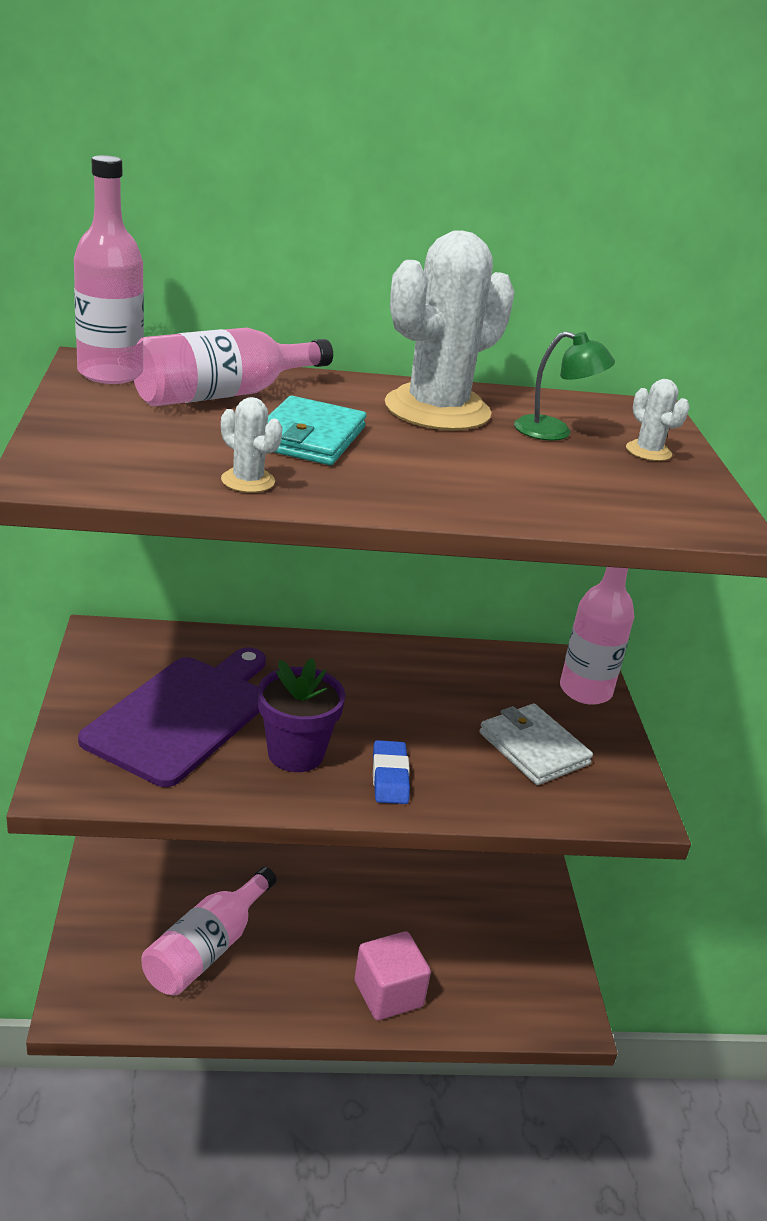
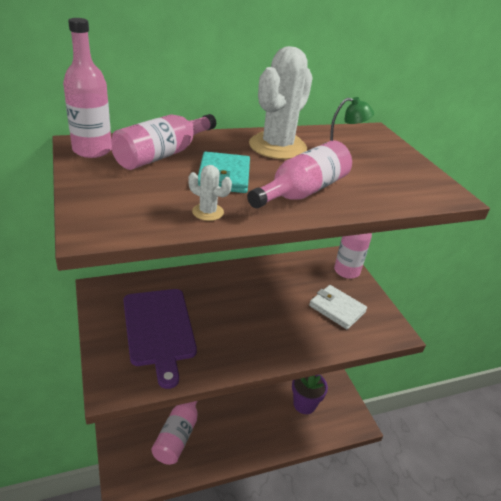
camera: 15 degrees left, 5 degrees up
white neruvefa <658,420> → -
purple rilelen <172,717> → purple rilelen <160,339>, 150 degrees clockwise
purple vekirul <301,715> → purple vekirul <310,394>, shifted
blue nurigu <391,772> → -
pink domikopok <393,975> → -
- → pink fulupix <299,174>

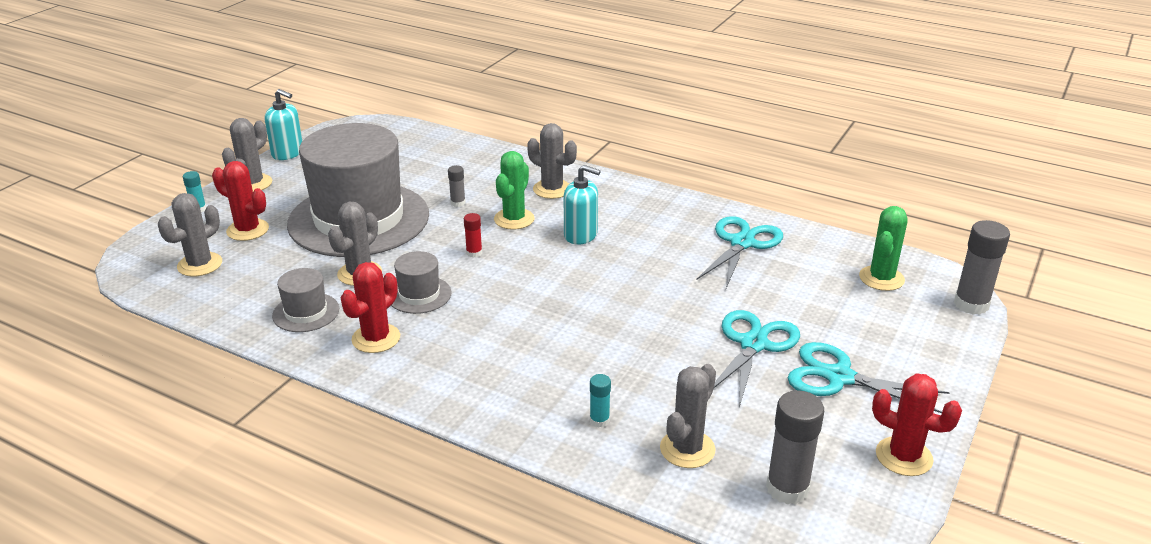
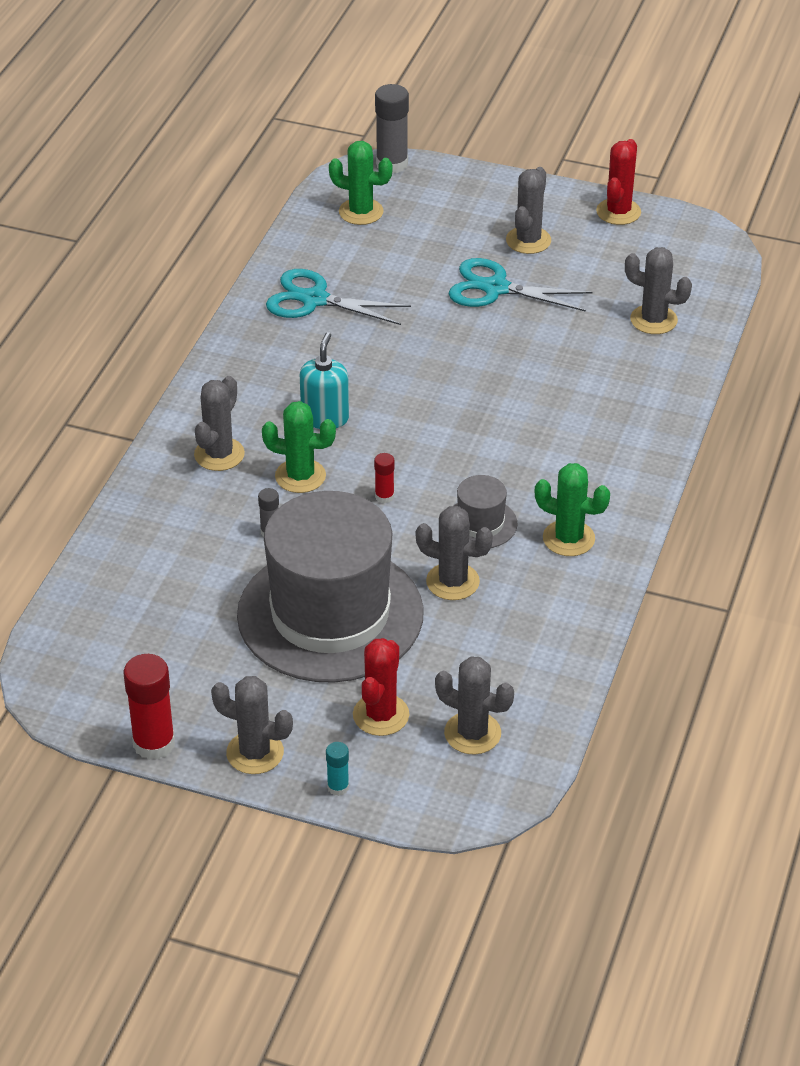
camera: 100 degrees left, 10 degrees up
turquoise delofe <283,124> → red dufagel <149,707>
red neruvefa <370,307> → green neruvefa <572,509>
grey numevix <305,300> → -
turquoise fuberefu <869,377> → grey neruvefa <528,210>
turquoise dufagel <600,401> → -
grey dufagel <795,447> → -

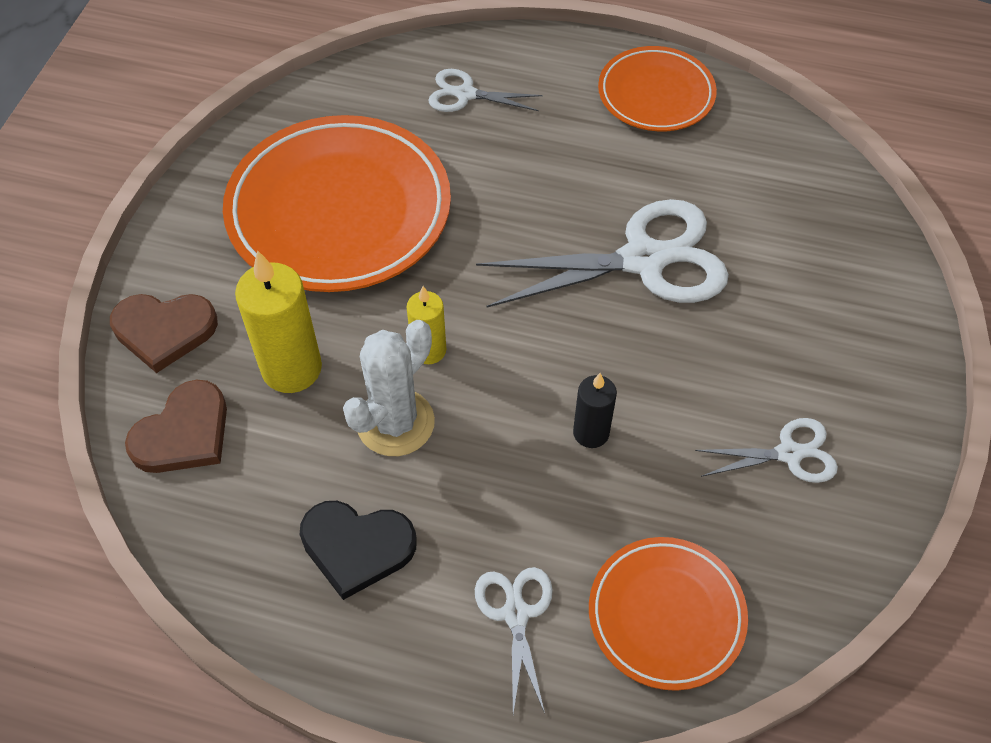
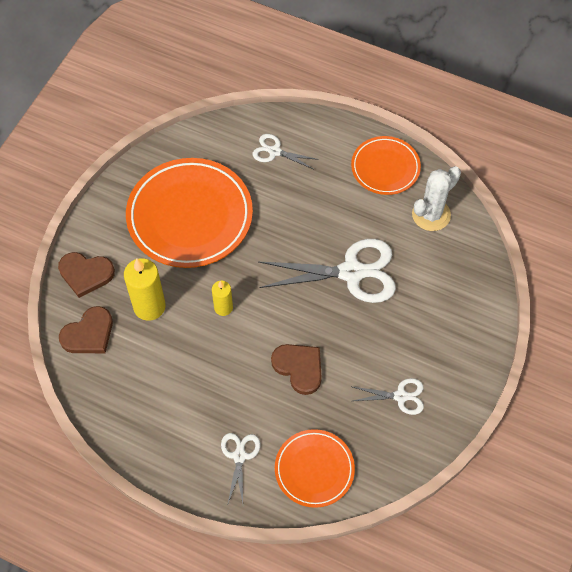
camera: 10 degrees right, 5 degrees up
white neruvefa <389,388> → white neruvefa <436,198>, shifted
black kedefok <595,410> → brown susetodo <296,369>
black susetodo <358,550> → -

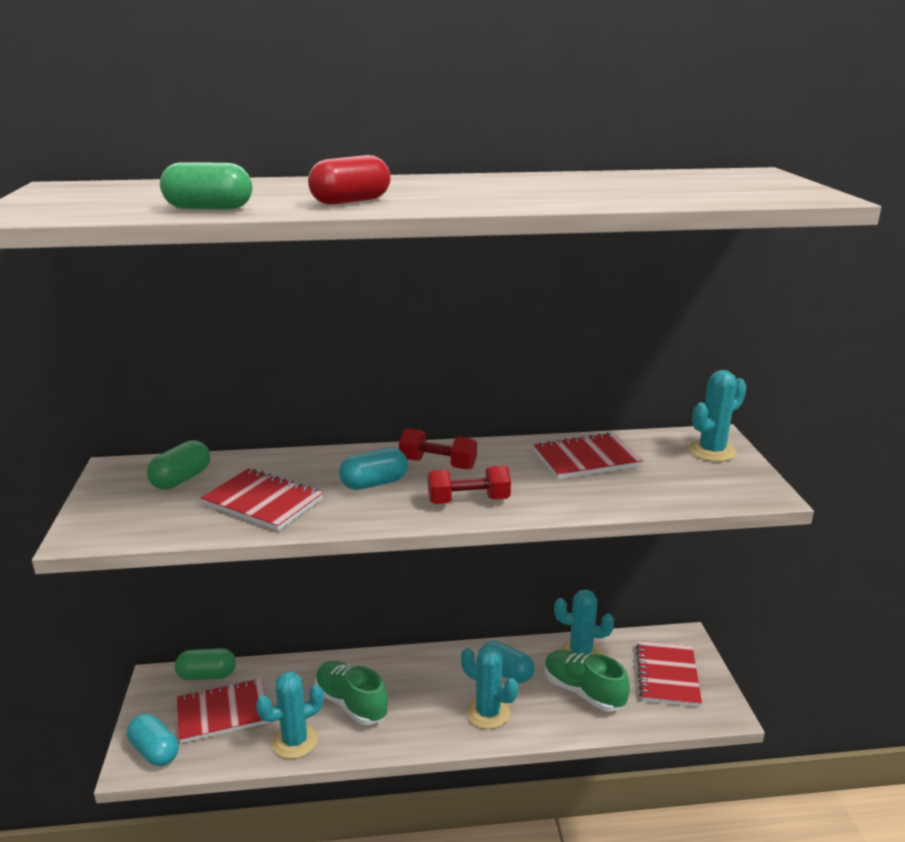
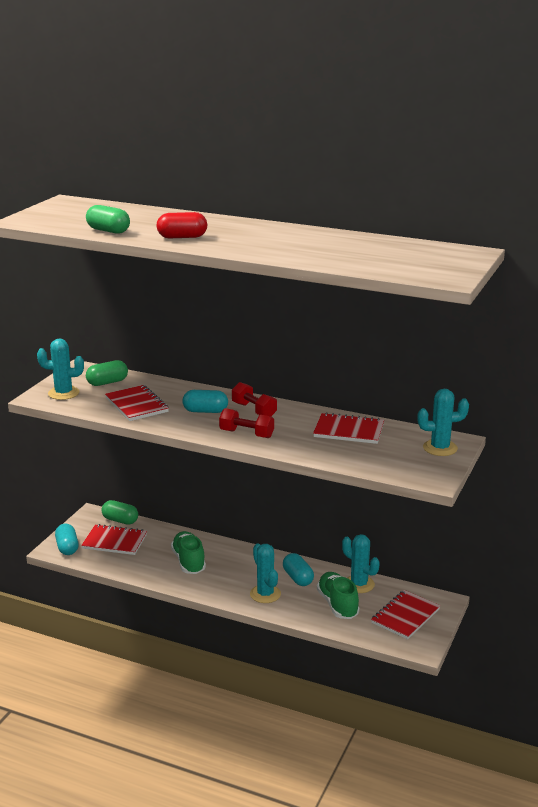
camera: 30 degrees right, 0 degrees up
turquoise neruvefa <290,715> → turquoise neruvefa <60,369>, shifted

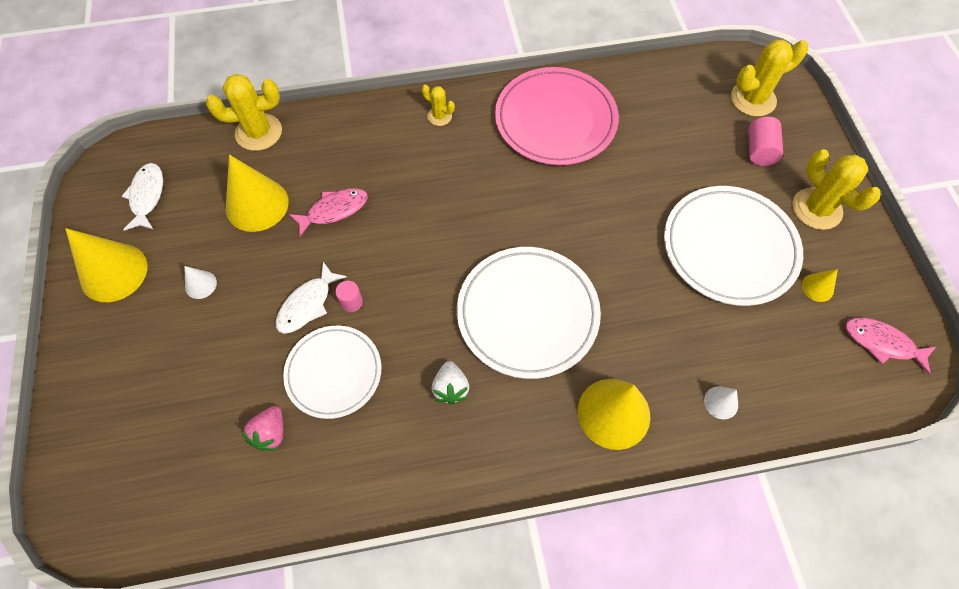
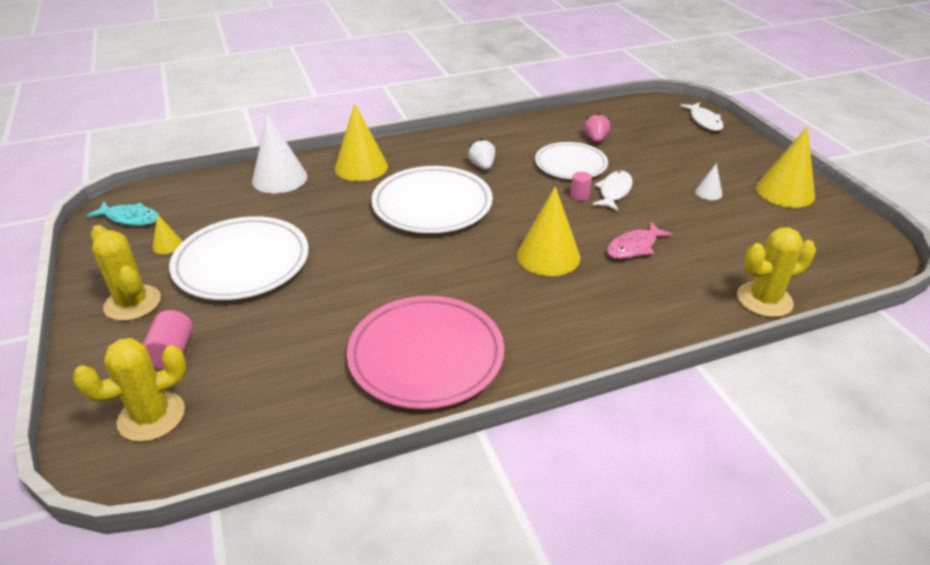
camera: 170 degrees right, 25 degrees down
yellow neruvefa <438,105> → -
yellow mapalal <257,193> → yellow mapalal <548,231>, shifted
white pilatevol <142,197> → white pilatevol <701,116>, shifted
pink pilatevol <890,346> → turquoise pilatevol <123,214>
white mapalal <721,402> → white mapalal <279,153>, x2.12

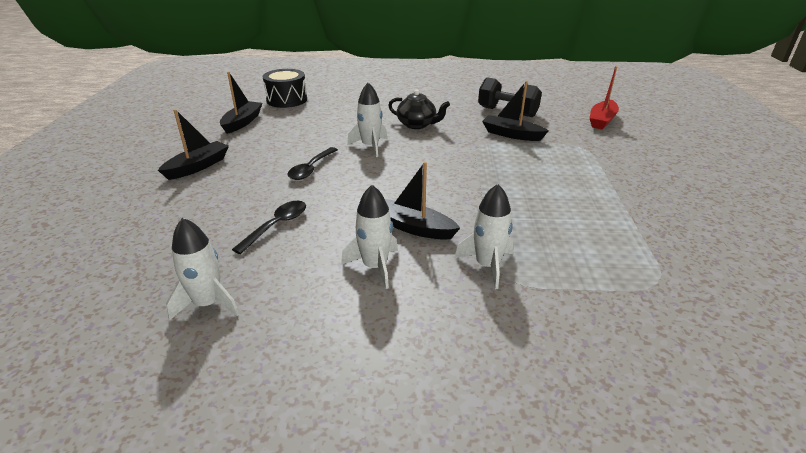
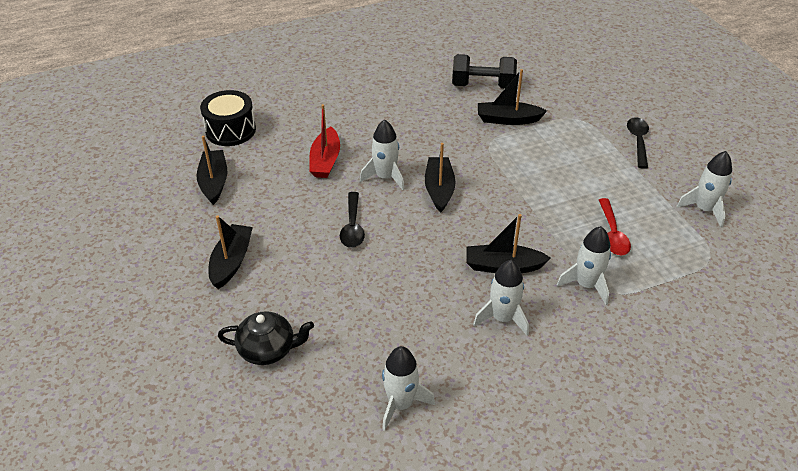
camera: 25 degrees left, 10 degrees up
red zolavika <604,97> → red zolavika <324,141>, shifted
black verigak <419,109> → black verigak <266,338>, shifted
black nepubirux <269,227> → black nepubirux <638,143>, shifted
- → black zolavika <440,177>
- → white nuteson <704,189>
- → red nepubirux <615,226>

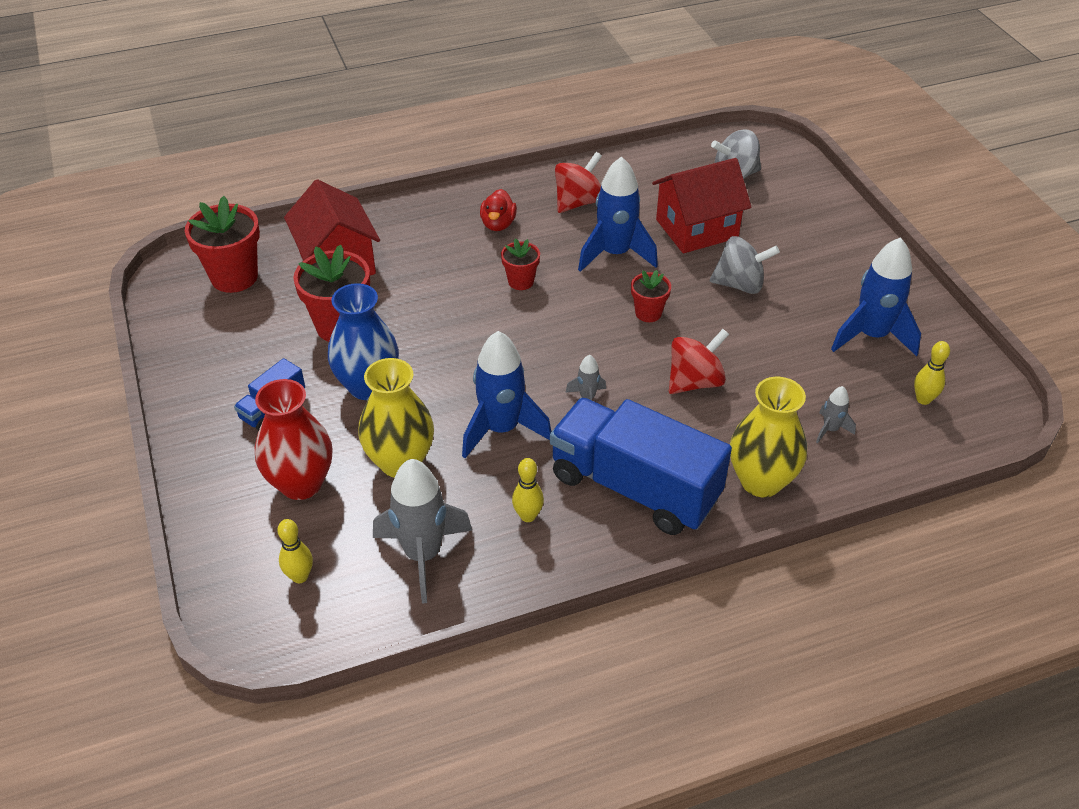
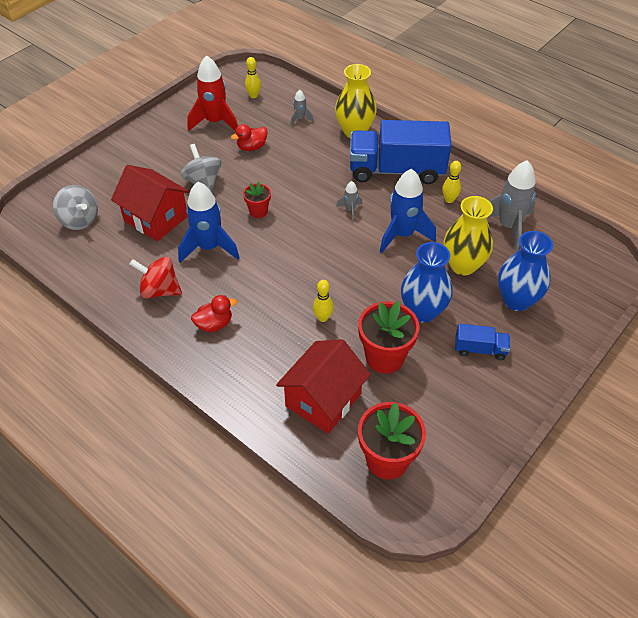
camera: 120 degrees left, 5 degrees up
blue nuteson <876,296> → red nuteson <212,93>
red vekirul <520,264> → -
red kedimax <699,361> → -
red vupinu <294,439> → blue vupinu <525,271>
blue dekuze <641,466> → blue dekuze <400,152>, 90 degrees clockwise
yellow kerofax <295,551> → yellow kerofax <323,301>, shifted
- → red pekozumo <249,137>

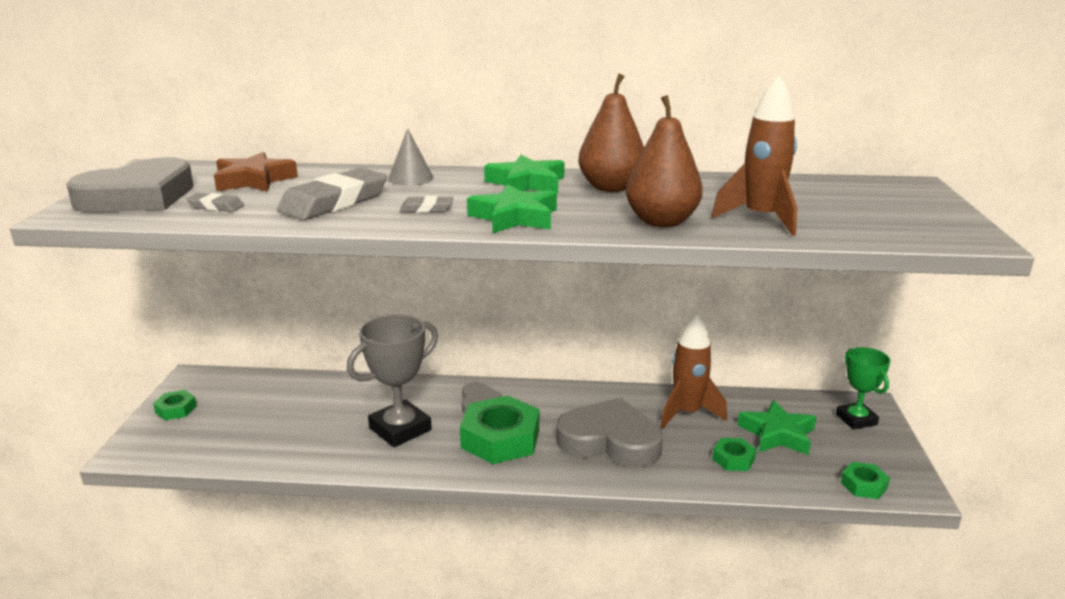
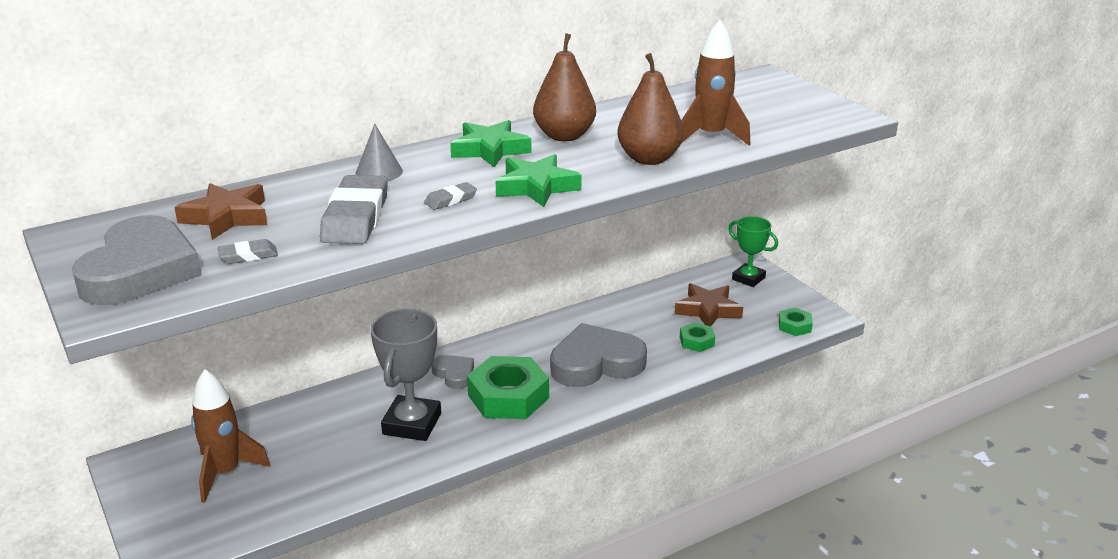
camera: 35 degrees left, 5 degrees up
brown nuteson <693,371> → brown nuteson <230,436>, shifted
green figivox <175,405> → -
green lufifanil <776,427> → brown lufifanil <709,304>

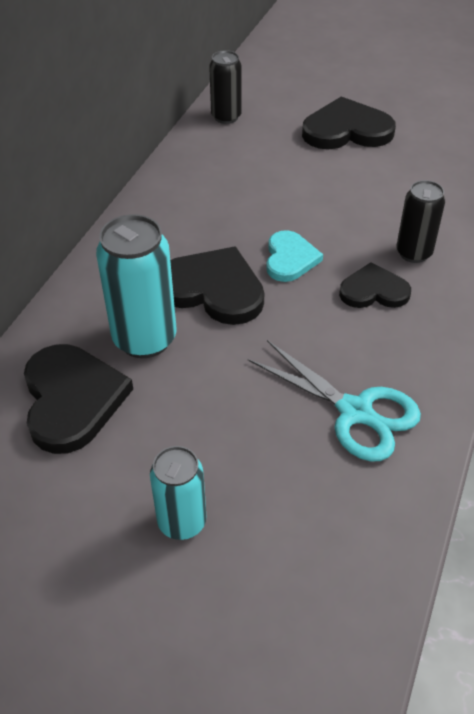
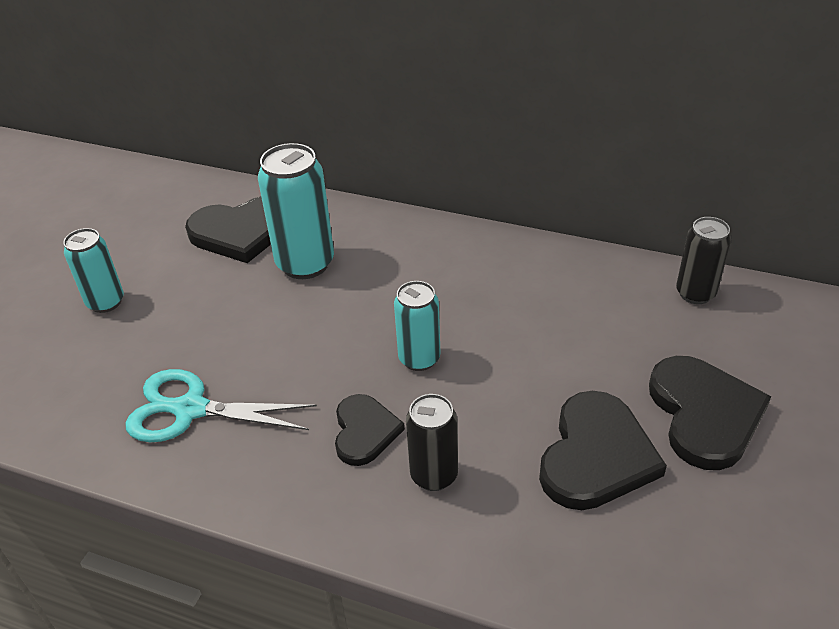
camera: 90 degrees right, 5 degrees down
turquoise susetodo <294,256> → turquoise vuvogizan <417,326>
black susetodo <217,286> → black susetodo <603,450>, shifted
turquoise fuberefu <334,400> → turquoise fuberefu <221,405>, 60 degrees clockwise

